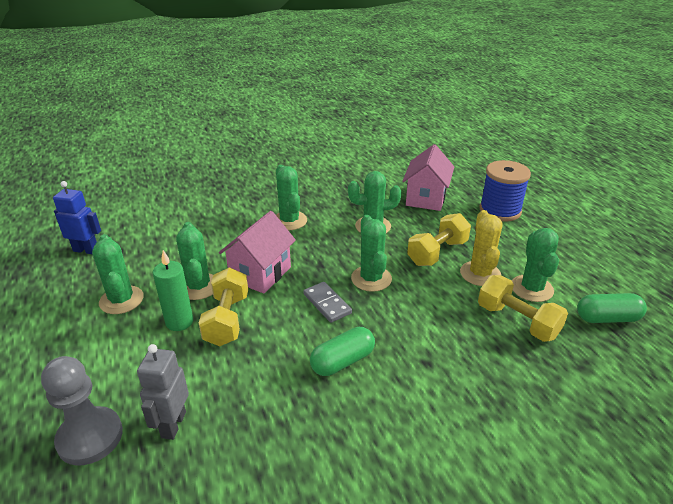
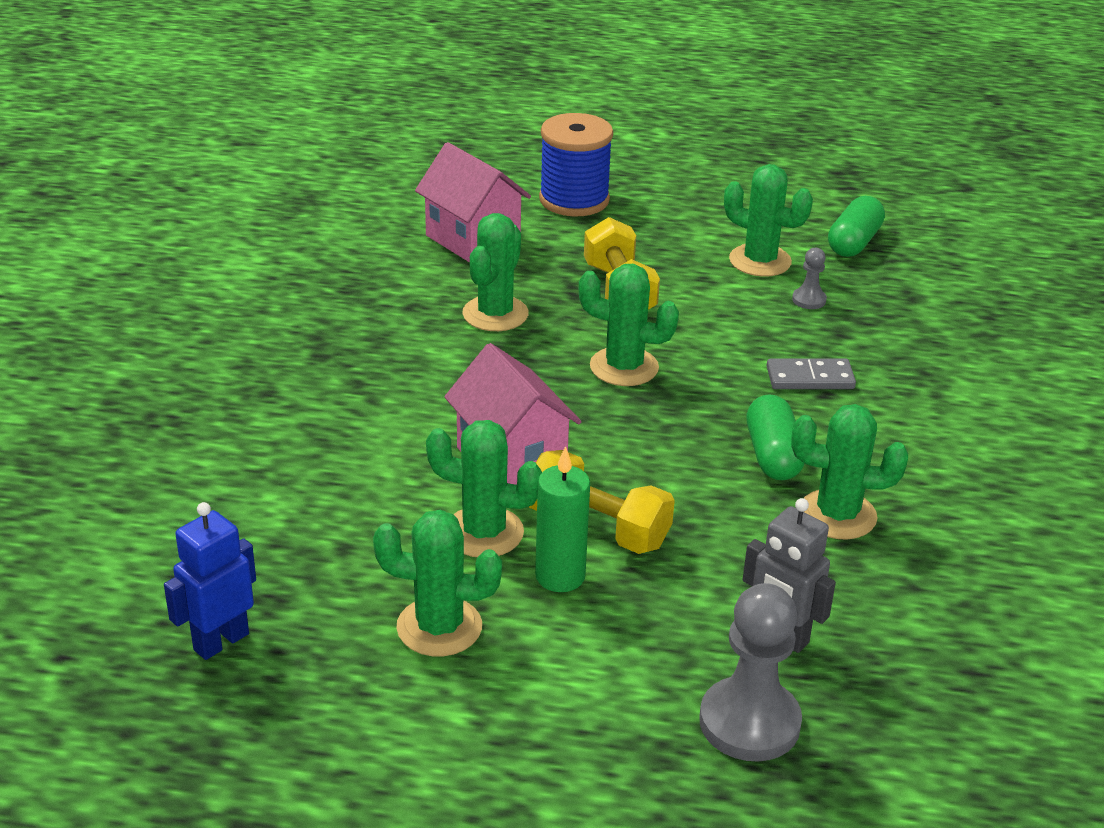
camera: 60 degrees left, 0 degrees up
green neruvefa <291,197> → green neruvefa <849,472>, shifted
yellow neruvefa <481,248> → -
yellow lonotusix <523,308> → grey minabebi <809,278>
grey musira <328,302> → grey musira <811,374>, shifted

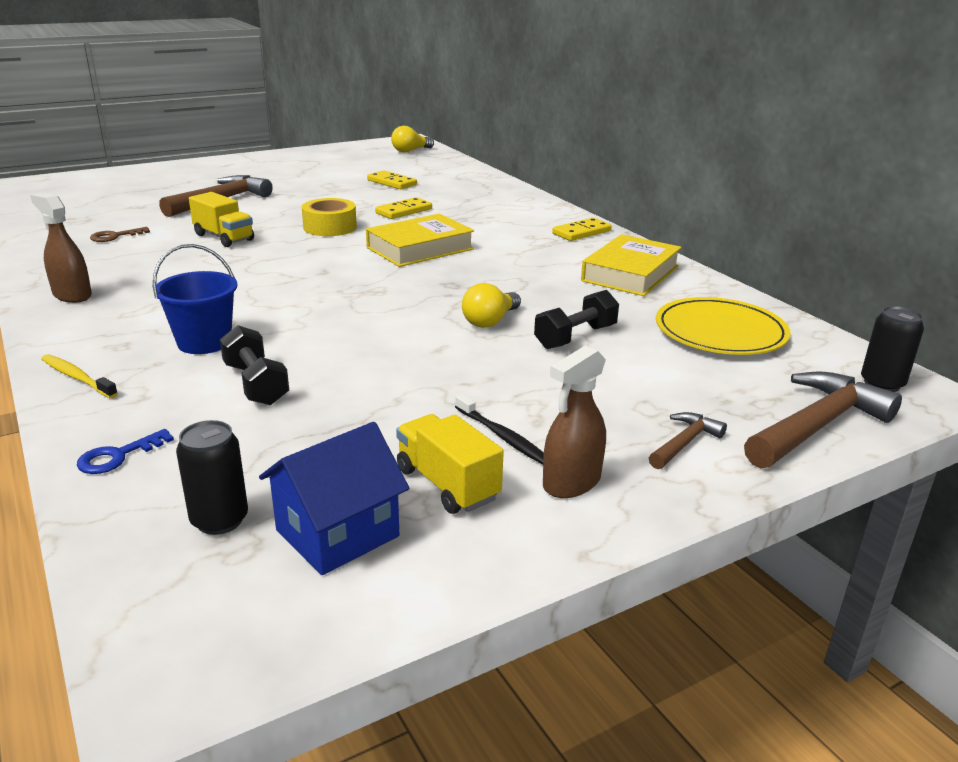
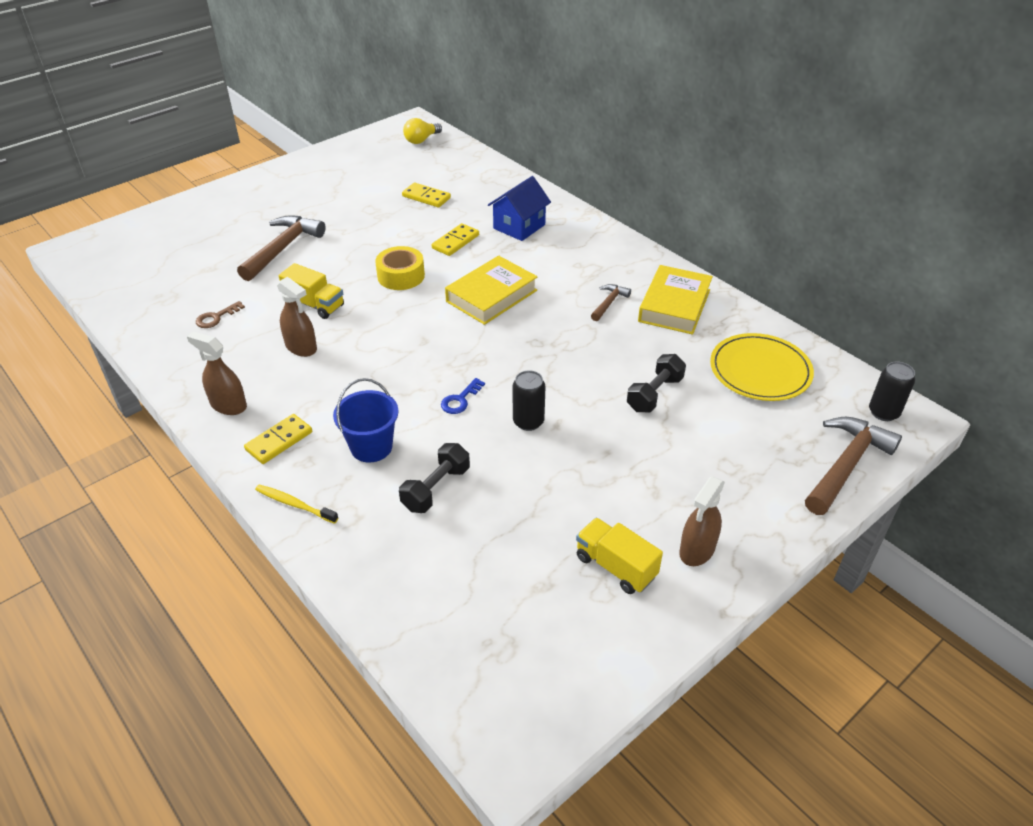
camera: 10 degrees left, 15 degrees up
yellow musira <582,229> → yellow musira <278,439>, shifted
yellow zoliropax <491,305> → -
black lonotusix <254,365> → black lonotusix <434,478>, 75 degrees clockwise
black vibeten <499,429> → -
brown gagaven <688,440> → brown gagaven <611,302>, shifted
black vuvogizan <212,477> → black vuvogizan <529,400>, shifted
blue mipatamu <334,498> → blue mipatamu <519,208>, shifted
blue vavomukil <125,451> → blue vavomukil <463,396>, shifted
- → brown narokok <297,317>

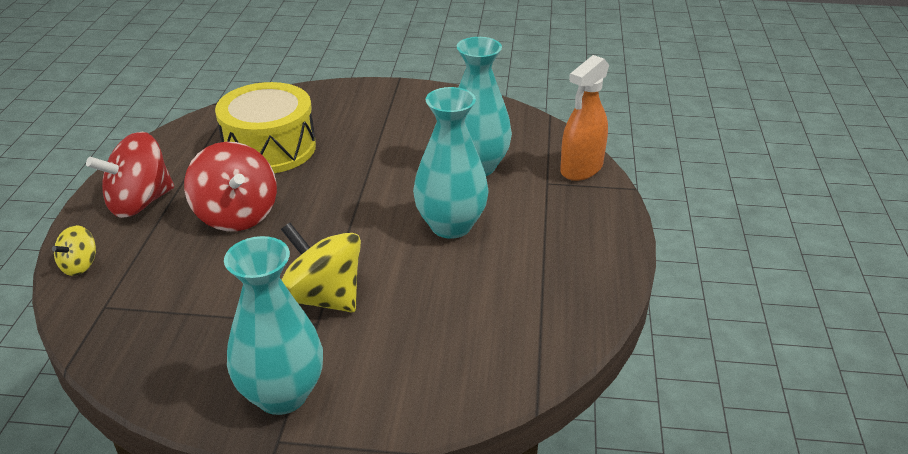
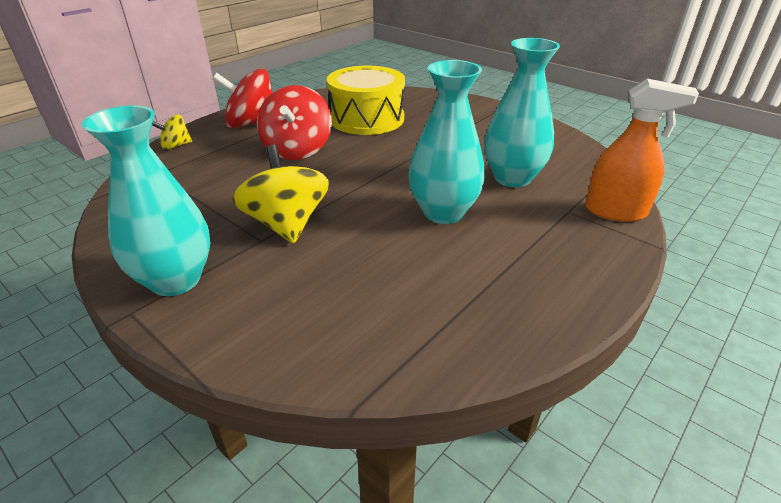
camera: 35 degrees right, 0 degrees up
orange narokok <584,118> → orange narokok <642,150>, 150 degrees counterclockwise

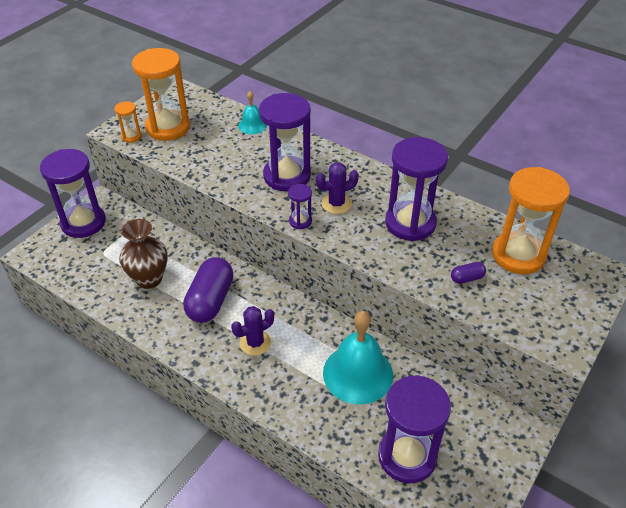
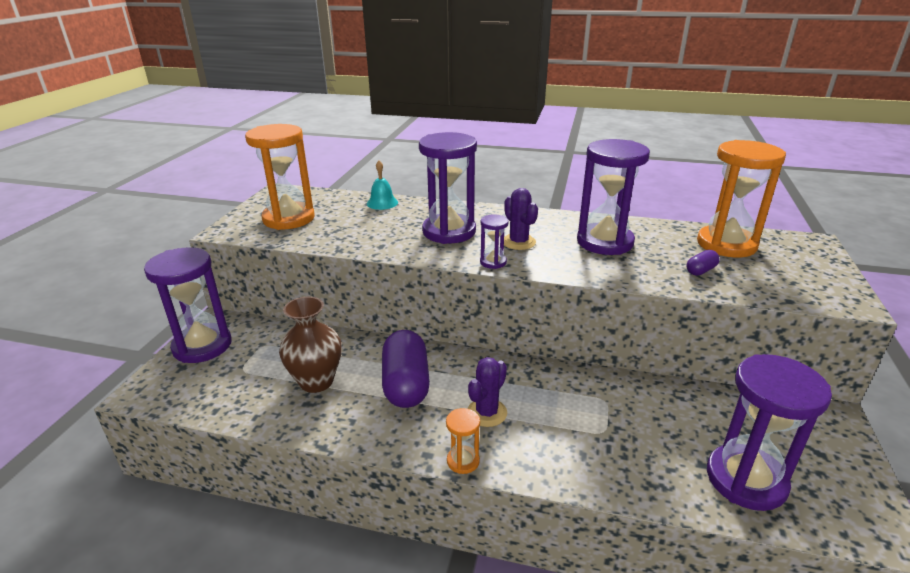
camera: 20 degrees left, 15 degrees down
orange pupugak <128,122> → orange pupugak <463,441>, shifted
purple neruvefa <337,188> → purple neruvefa <521,219>, 75 degrees counterclockwise
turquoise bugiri <358,358> → -

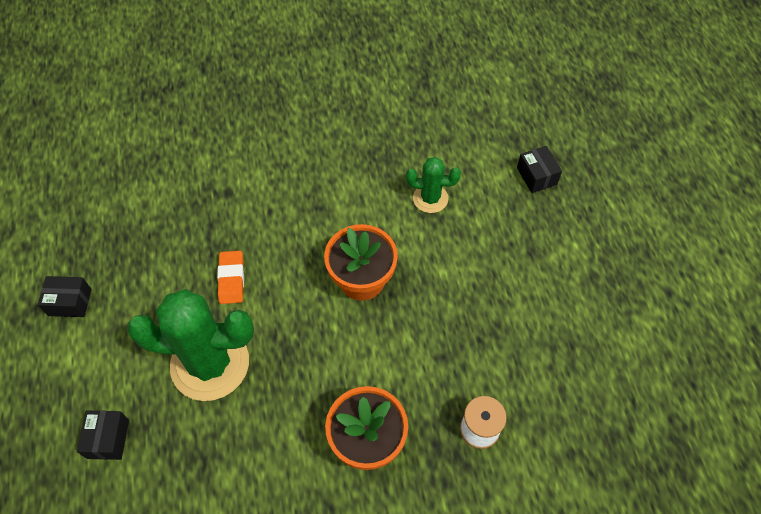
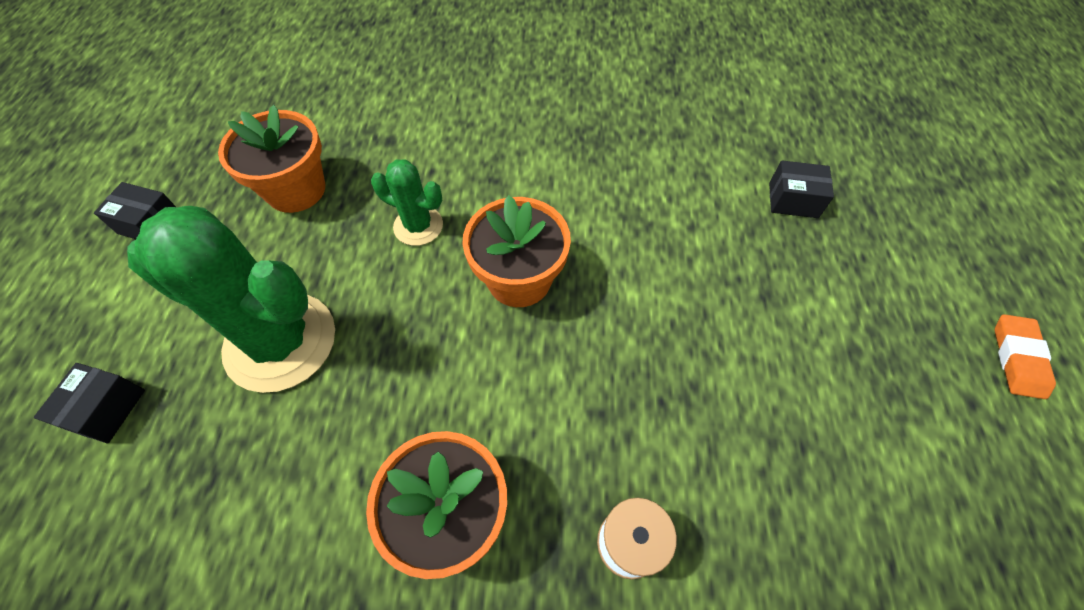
camera: 15 degrees right, 0 degrees up
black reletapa <539,169> → black reletapa <801,189>, 75 degrees counterclockwise
green neruvefa <433,185> → green neruvefa <407,202>, shifted
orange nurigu <230,277> → orange nurigu <1025,356>, shifted
- → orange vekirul <271,159>

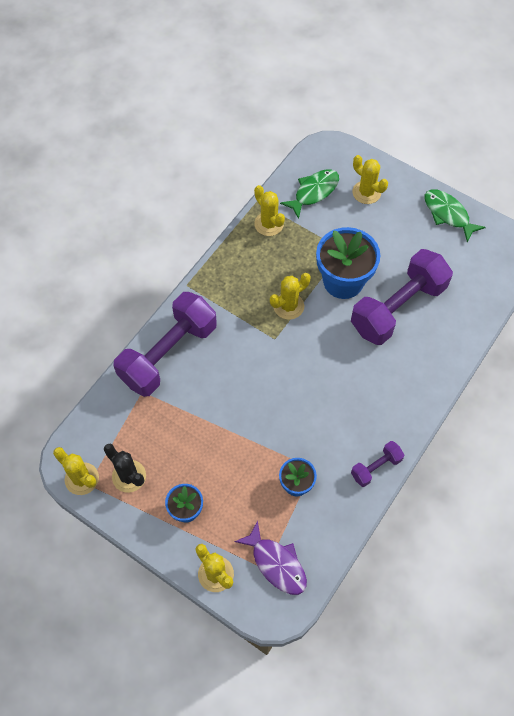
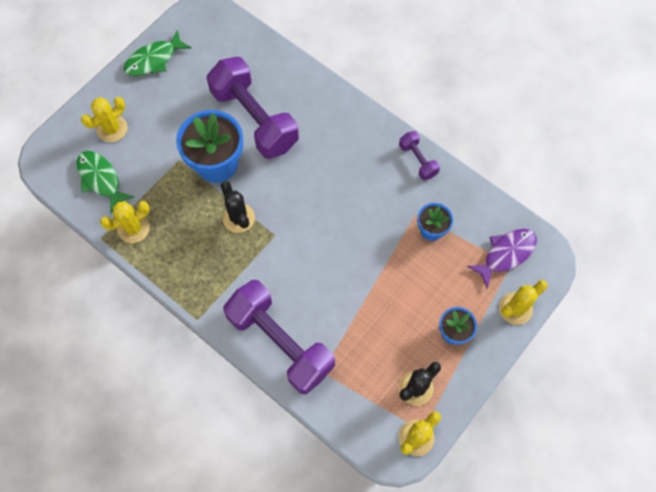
camera: 85 degrees left, 5 degrees up
yellow neruvefa <290,296> → black neruvefa <238,207>

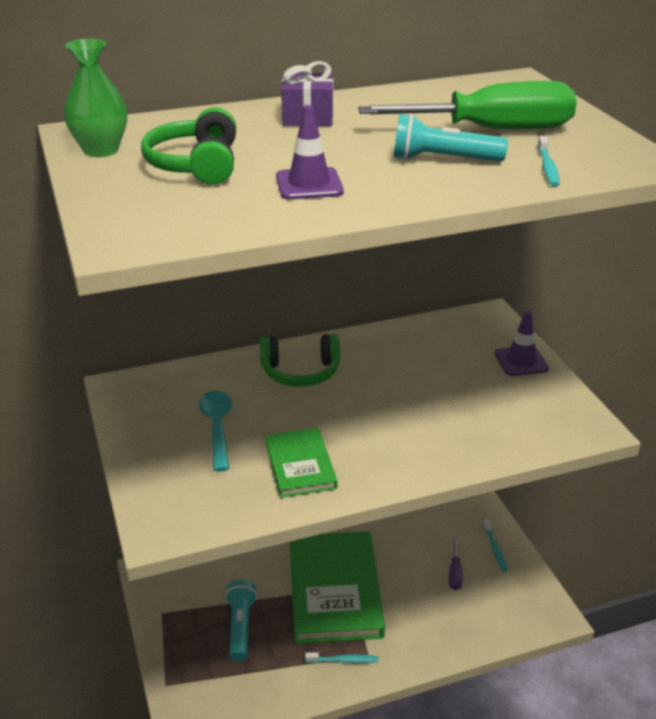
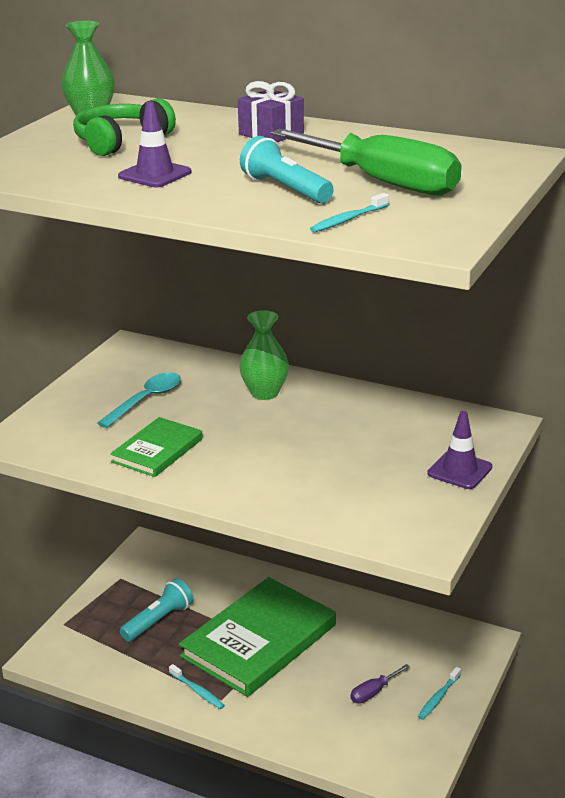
camera: 45 degrees right, 5 degrees down
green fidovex <300,360> → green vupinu <264,355>

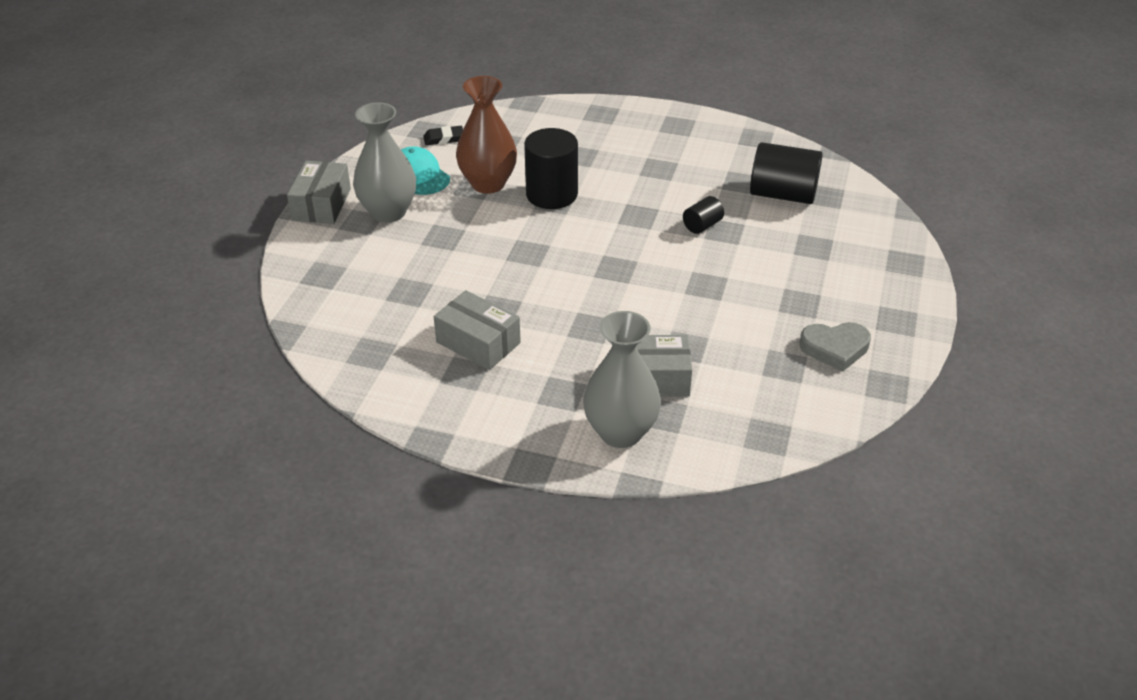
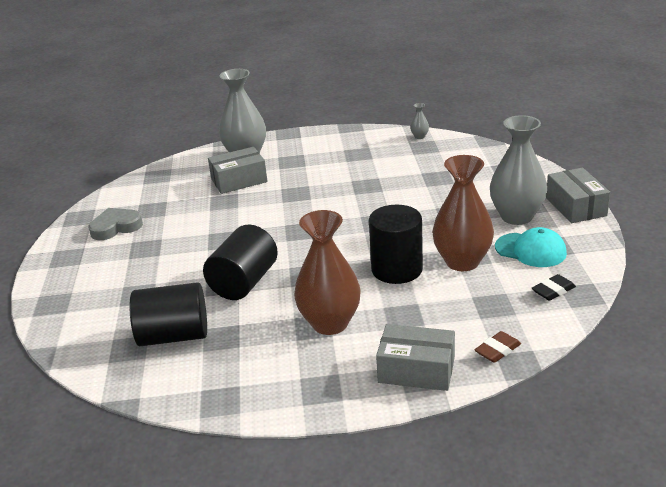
camera: 160 degrees right, 10 degrees down
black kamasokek <703,215> → black kamasokek <240,262>, x1.97
grey reletapa <477,330> → grey reletapa <415,357>, shifted
- → grey vupinu <419,121>
- → brown vupinu <327,272>
- → brown nurigu <497,347>

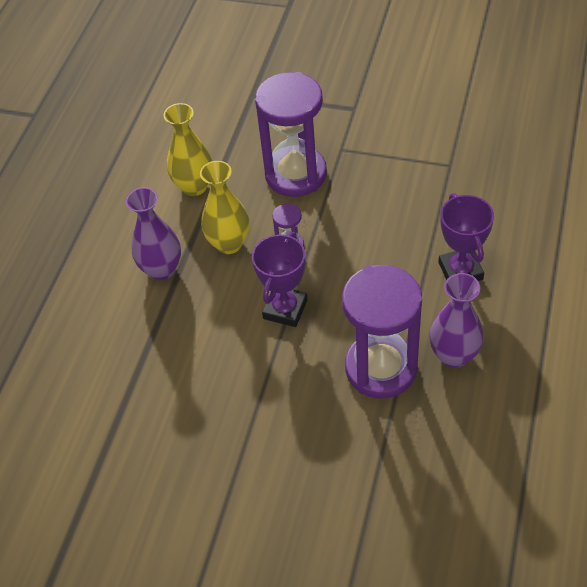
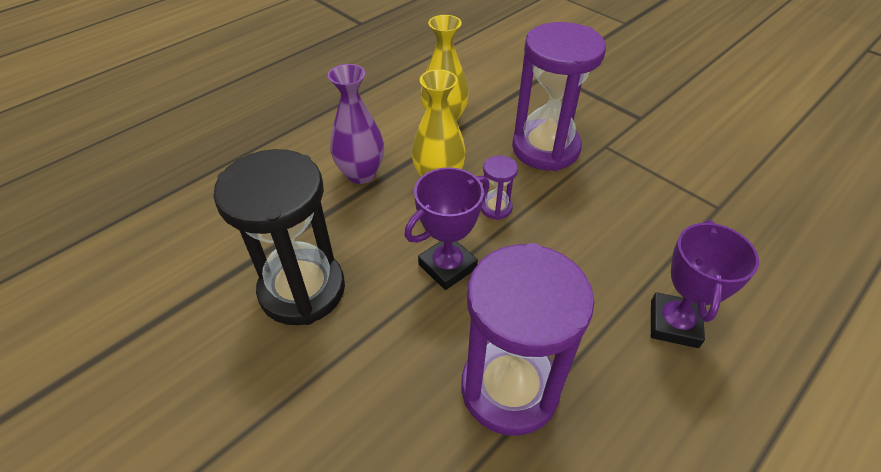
camera: 25 degrees right, 5 degrees down
purple vupinu <456,320> → -
- → black pupugak <279,237>

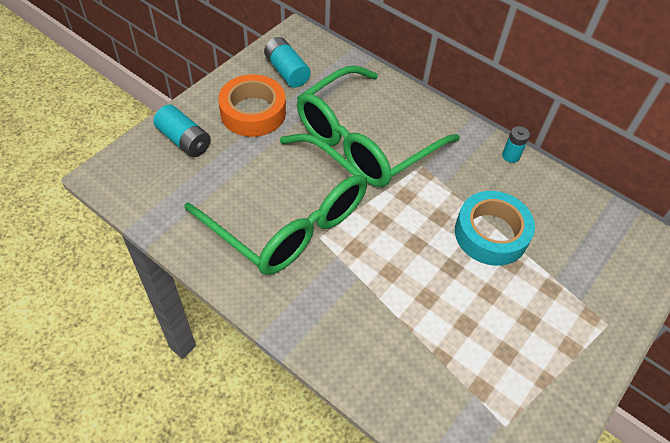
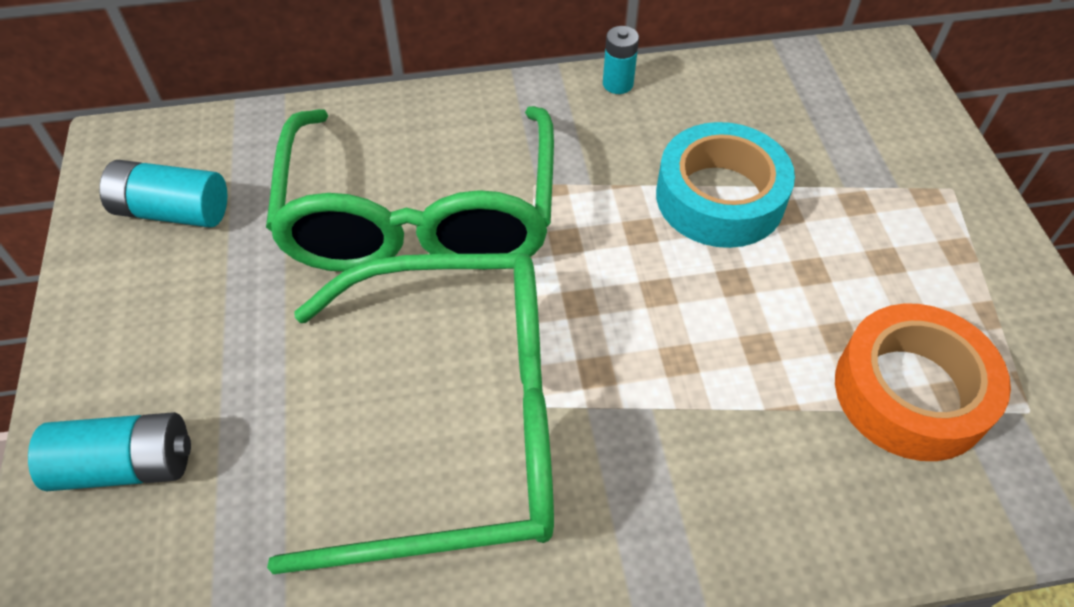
camera: 45 degrees left, 0 degrees up
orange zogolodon <252,105> → orange zogolodon <923,382>, shifted

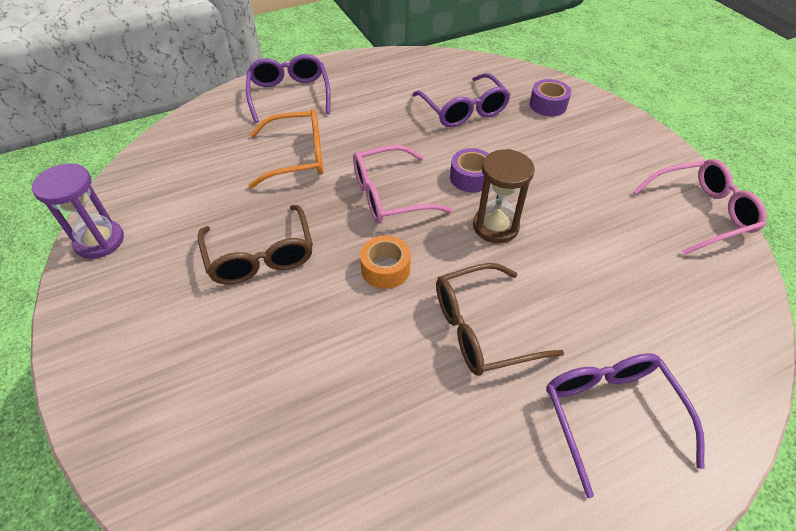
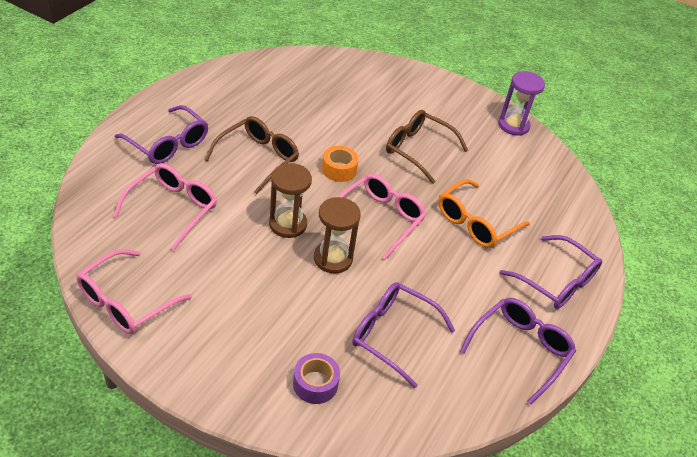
camera: 140 degrees right, 5 degrees down
purple zogolodon <469,170> → brown pupugak <337,235>
- → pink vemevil <165,207>
- → purple vemevil <518,351>

